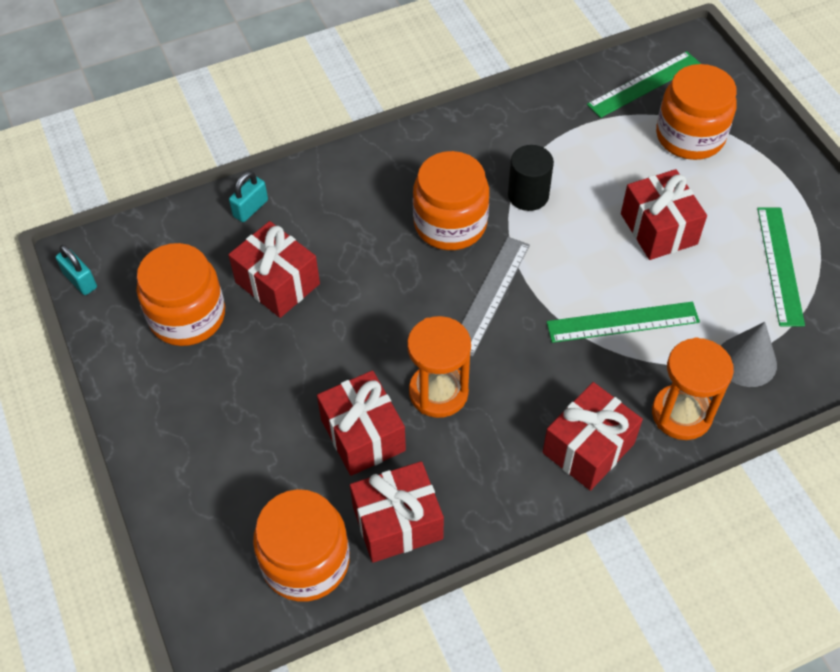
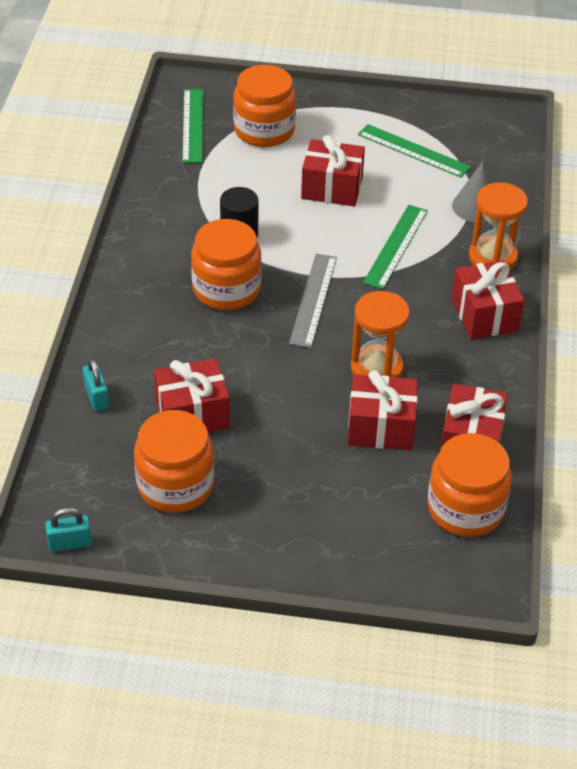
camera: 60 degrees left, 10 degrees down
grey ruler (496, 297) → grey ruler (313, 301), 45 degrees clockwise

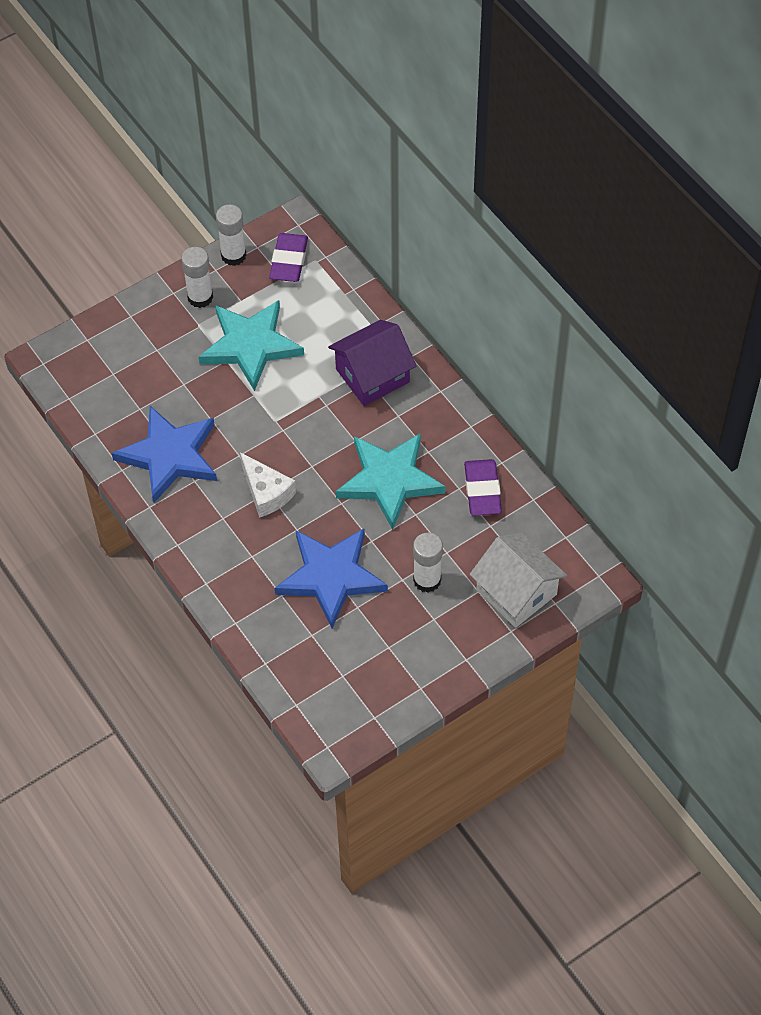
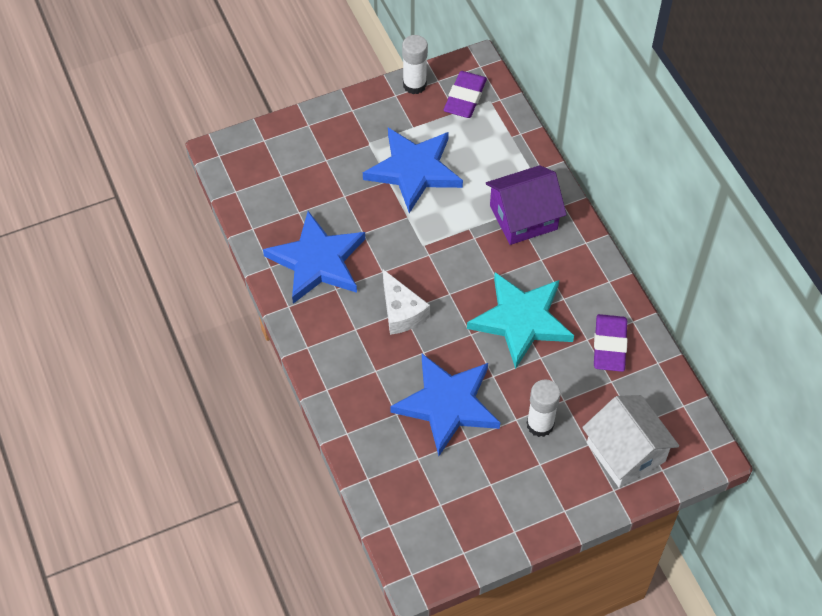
camera: 10 degrees right, 0 degrees up
white glue stick (197, 277) → -
turquoise star (251, 345) → blue star (413, 170)

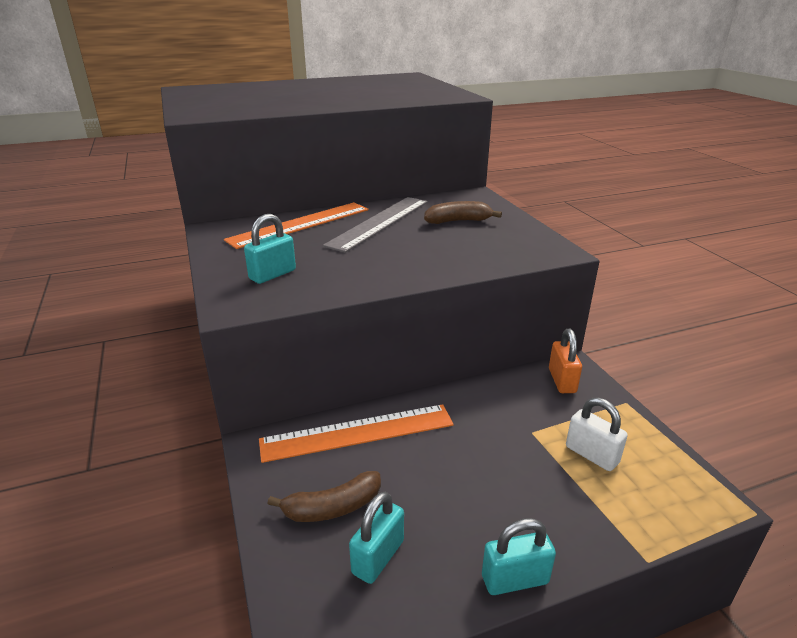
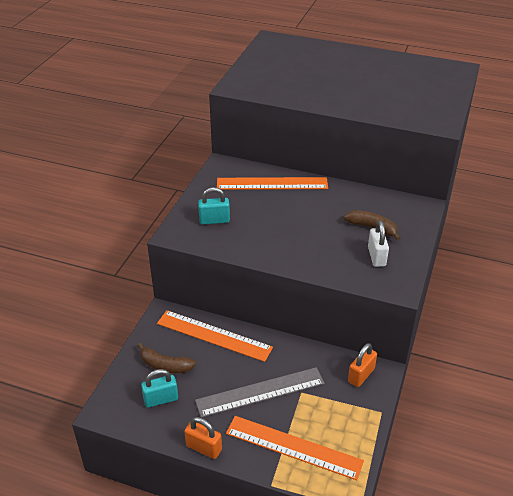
camera: 40 degrees right, 10 degrees up
grey ruler (375, 225) → grey ruler (260, 392), moved
white padlock (597, 434) → white padlock (378, 244), moved
turquoise padlock (519, 556) → orange padlock (203, 438)
- → orange ruler (295, 448)

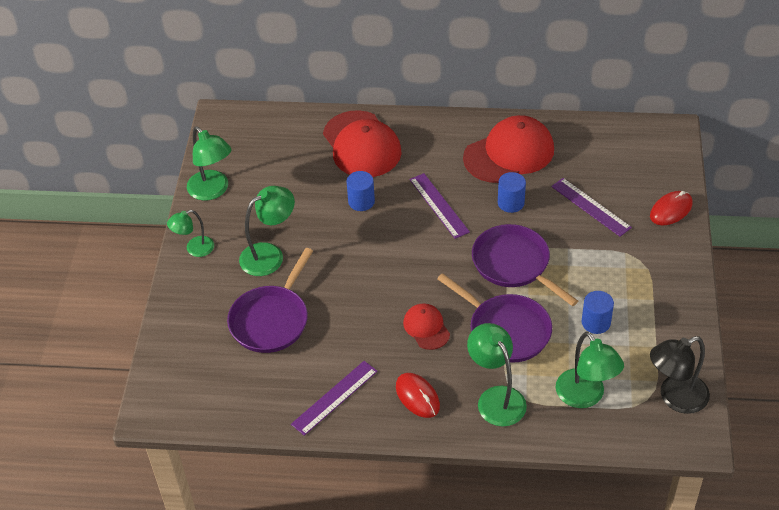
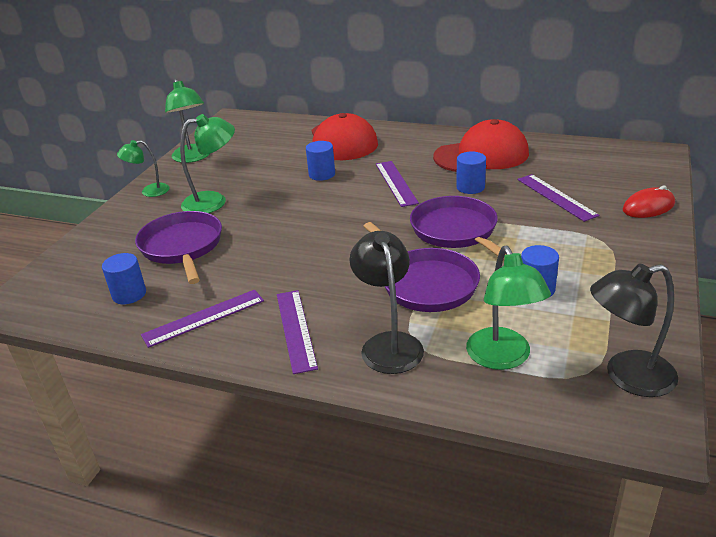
camera: 15 degrees right, 15 degrees down
purple pan (270, 300) → purple pan (178, 247), 120 degrees clockwise
red cap (426, 327) → -
green lamp (497, 375) → black lamp (387, 302)
red mouse (418, 395) → purple ruler (297, 332)
- → blue cylinder (124, 278)

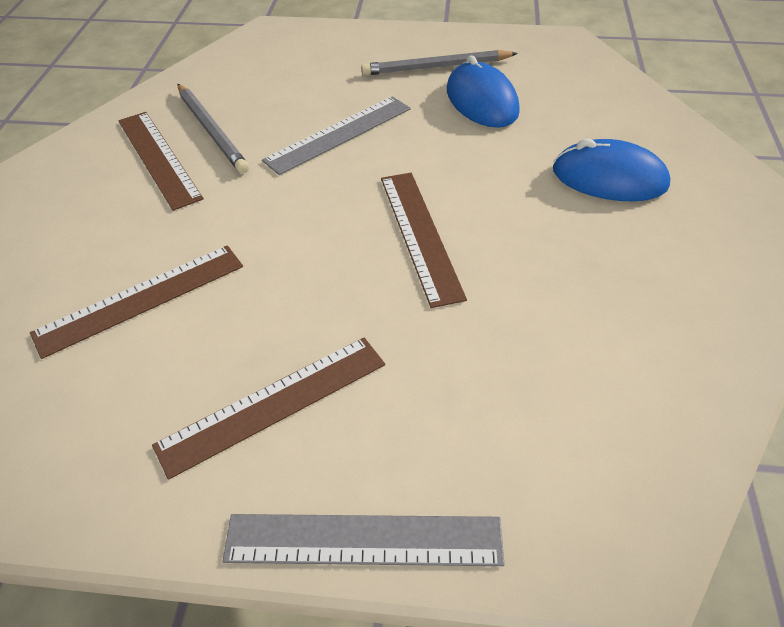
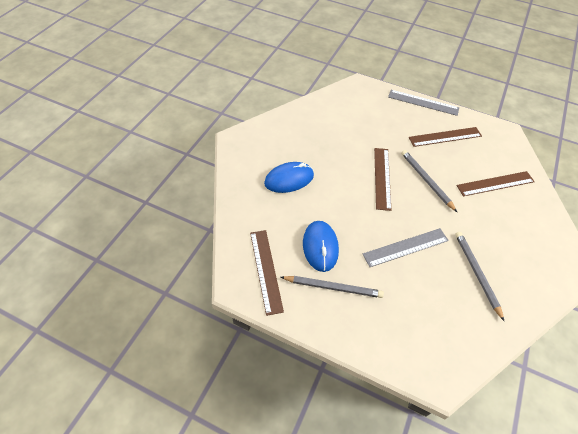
camera: 165 degrees left, 5 degrees up
brown ruler (161, 161) → brown ruler (267, 273), moved
blue mouse (611, 170) → blue mouse (289, 177), 60 degrees counterclockwise
- → grey pencil (429, 181)

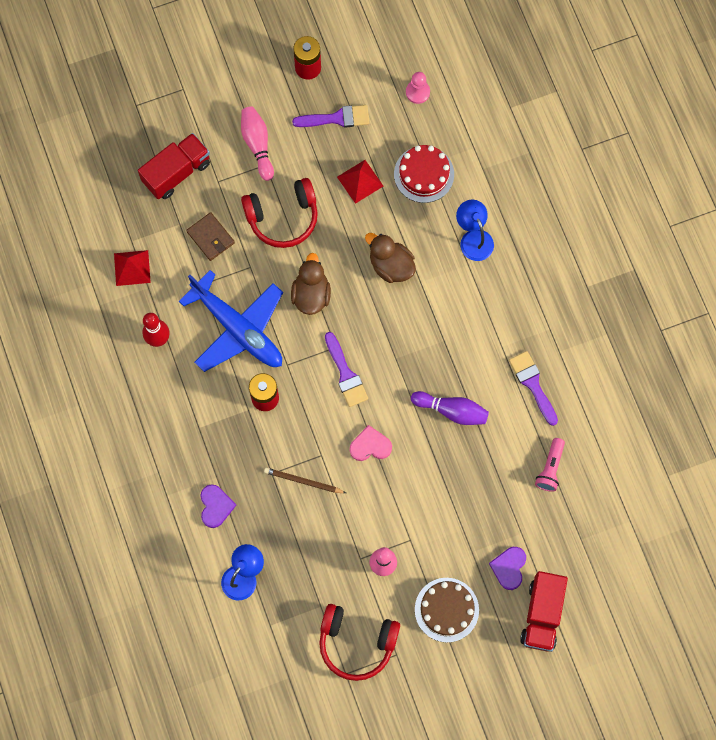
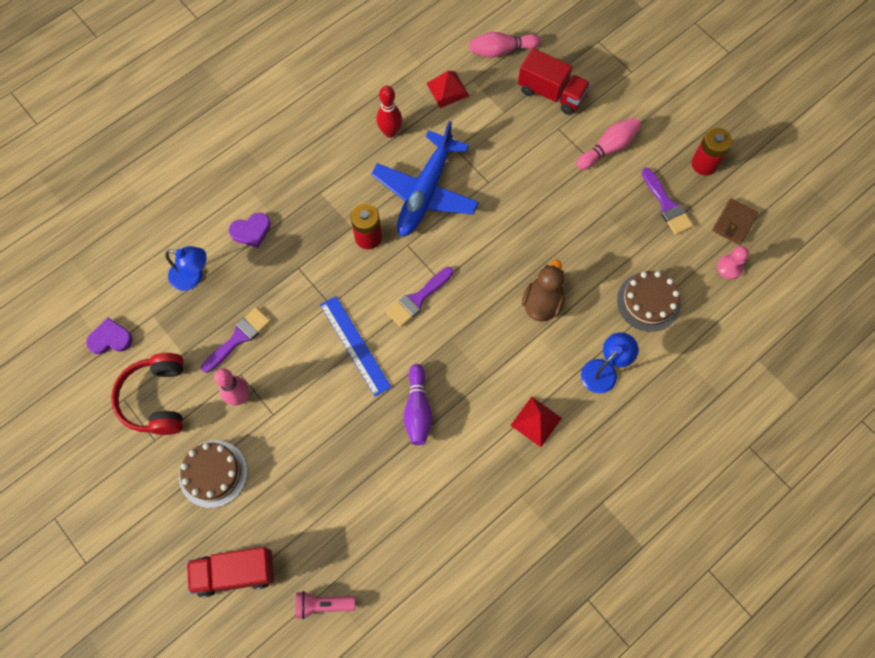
camera: 70 degrees right, 5 degrees down
red cake (424, 174) → brown cake (649, 301)
red pyramid (360, 182) → red pyramid (536, 422), moved
red headphones (279, 213) → -
brown wallet (210, 236) → brown wallet (735, 221), moved
brown duck (311, 284) → -
purple brush (533, 388) → purple brush (236, 340), moved
pink heart (371, 443) → blue ruler (355, 346)
pink flashlight (550, 465) → pink flashlight (325, 605), moved
brown pencil (305, 480) → -
purple heart (507, 568) → purple heart (109, 336), moved
- → pink bowling pin (504, 45)

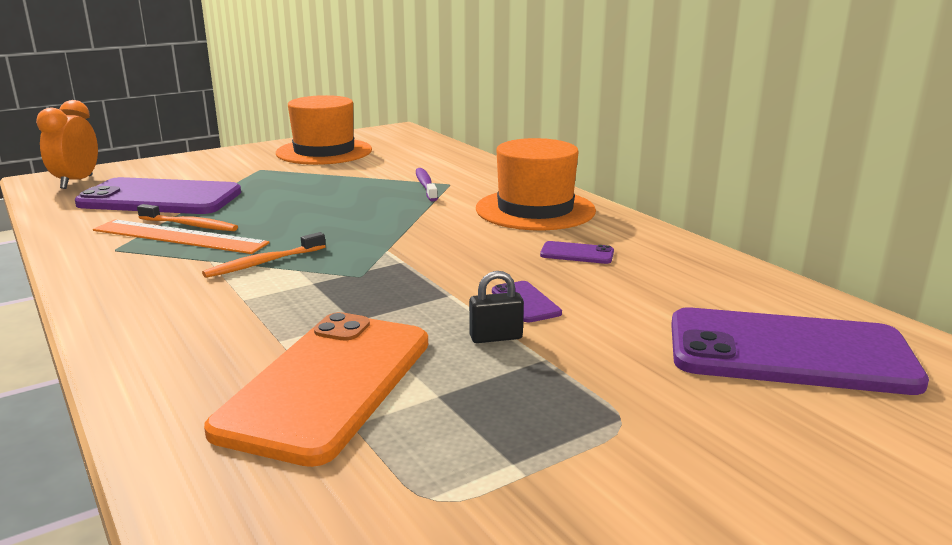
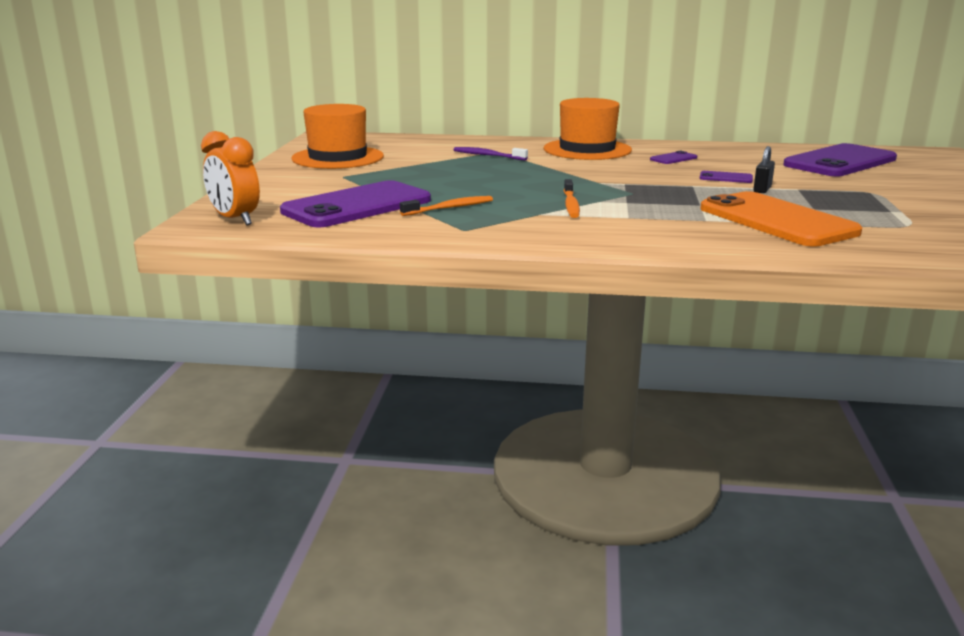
camera: 50 degrees left, 0 degrees up
orange ruler (181, 237) → -

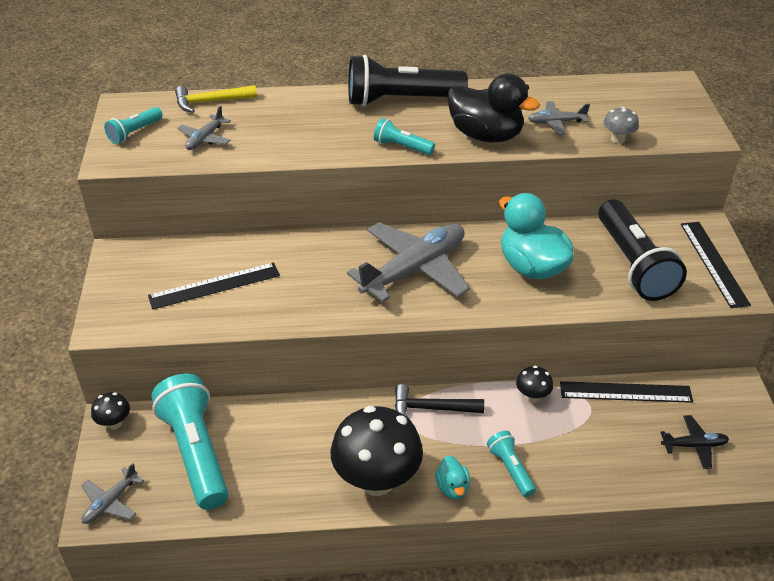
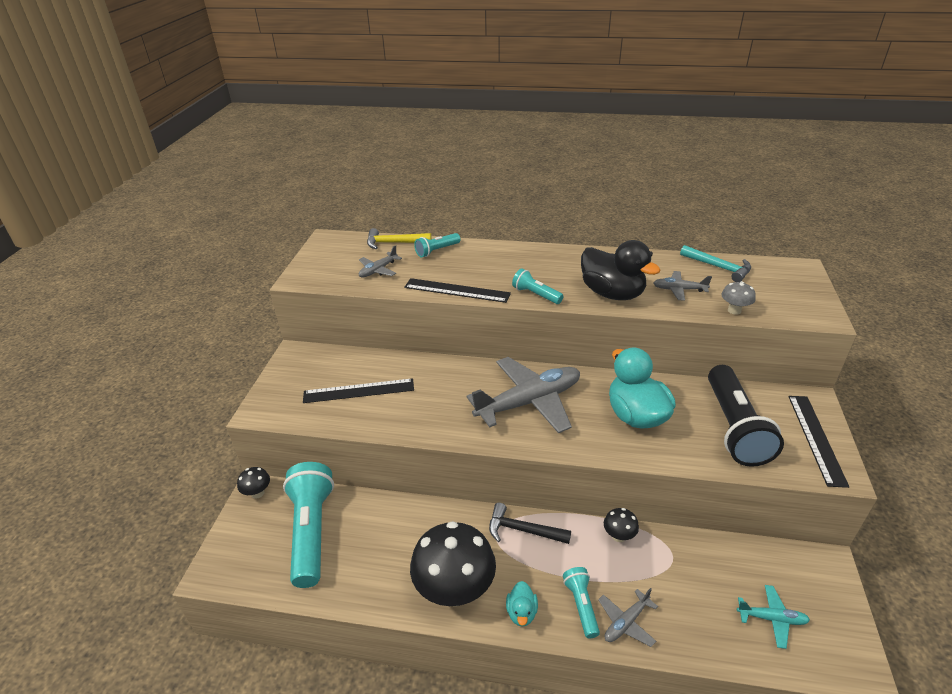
camera: 15 degrees right, 5 degrees down
black flashlight (408, 81) → -
turquoise flashlight (133, 125) → turquoise flashlight (437, 245), moved
black ruler (626, 392) → black ruler (457, 290), moved
black plane (694, 442) → turquoise plane (773, 617)
grey plane (112, 493) → grey plane (628, 617), moved
- → turquoise hammer (715, 263)

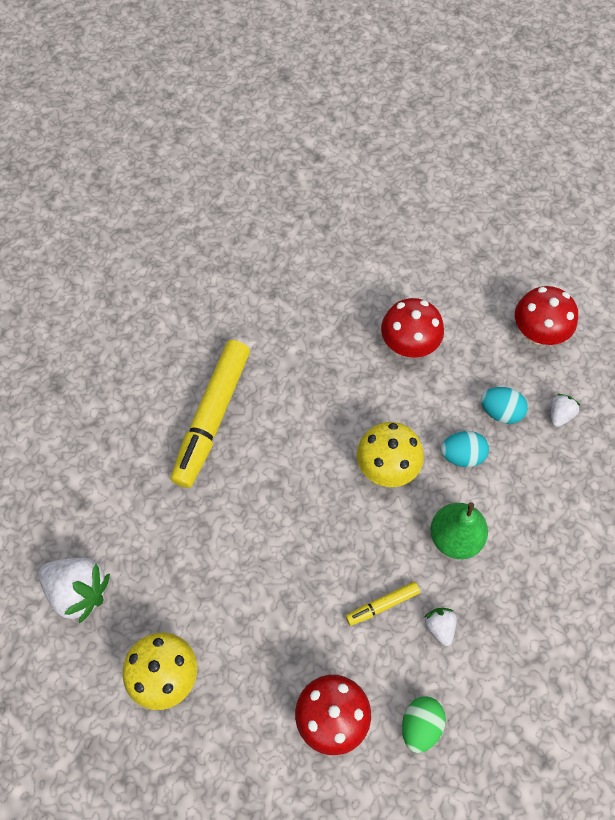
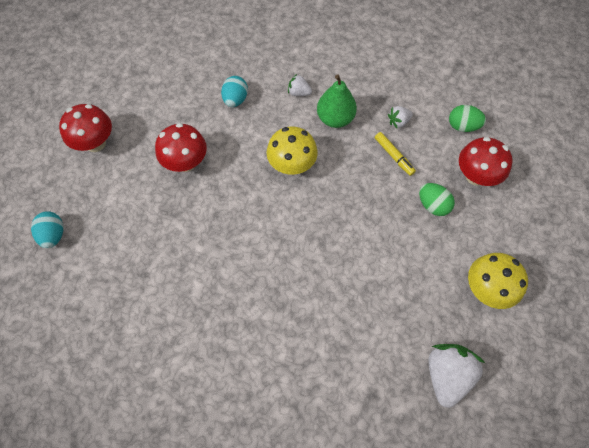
camera: 100 degrees left, 0 degrees up
red mushroom (546, 315) → red mushroom (85, 128), moved
yellow marker (210, 414) → -
white strawberry (566, 410) → white strawberry (300, 85), moved
turquoise egg (465, 449) → turquoise egg (47, 229), moved
- → green egg (437, 199)

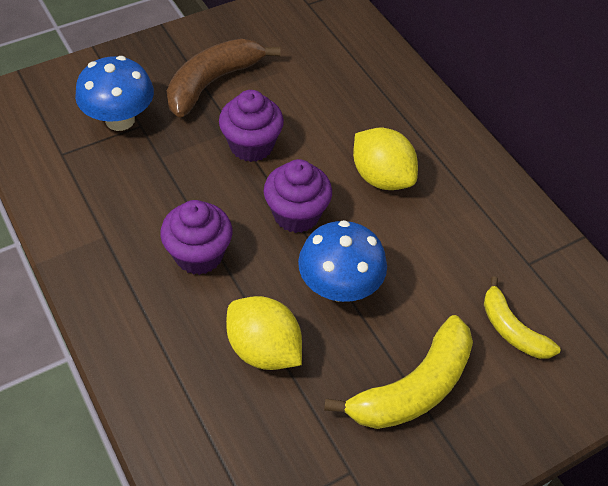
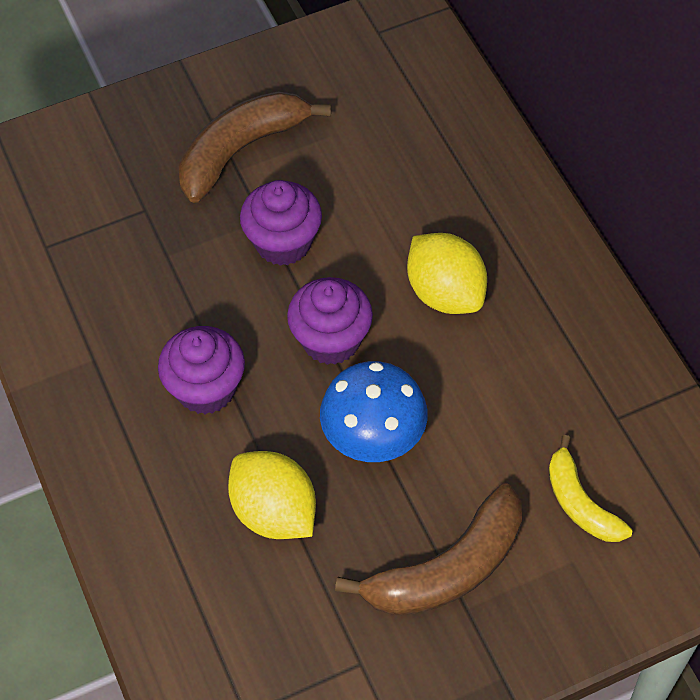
camera: 10 degrees right, 5 degrees up
blue mushroom (114, 93) → -
yellow banana (398, 372) → brown banana (428, 549)

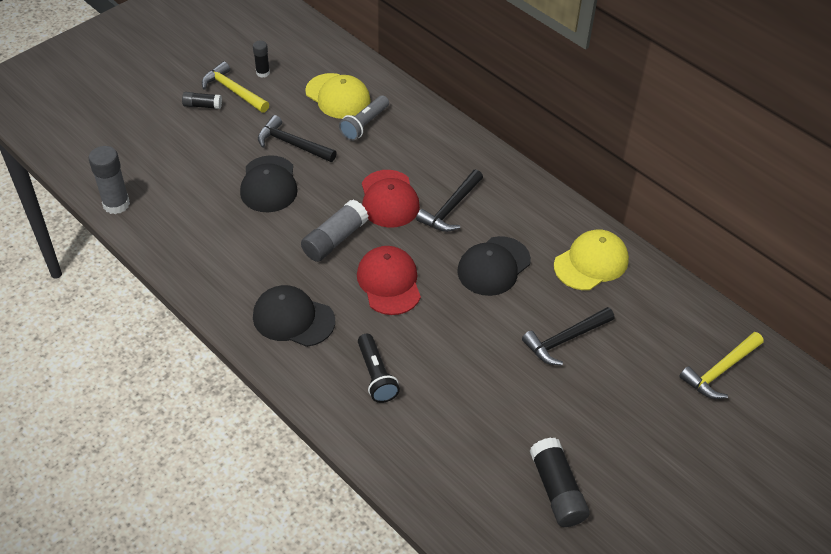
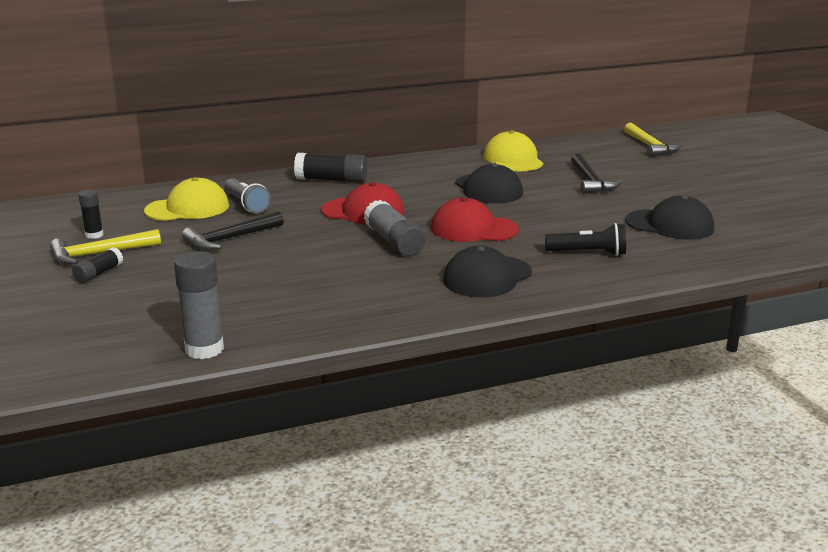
camera: 65 degrees left, 25 degrees down
black cap (269, 183) → black cap (669, 217), moved
black hammer (449, 200) → -
black glue stick (560, 482) → black glue stick (330, 168), moved

